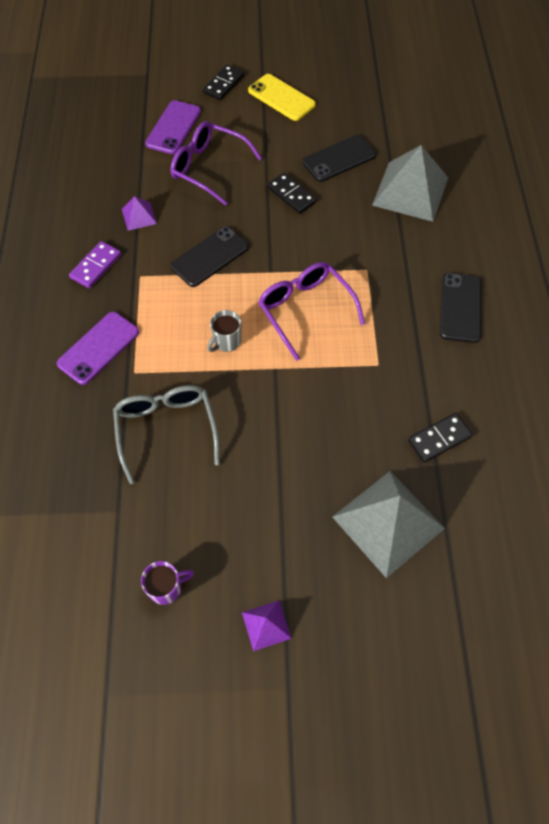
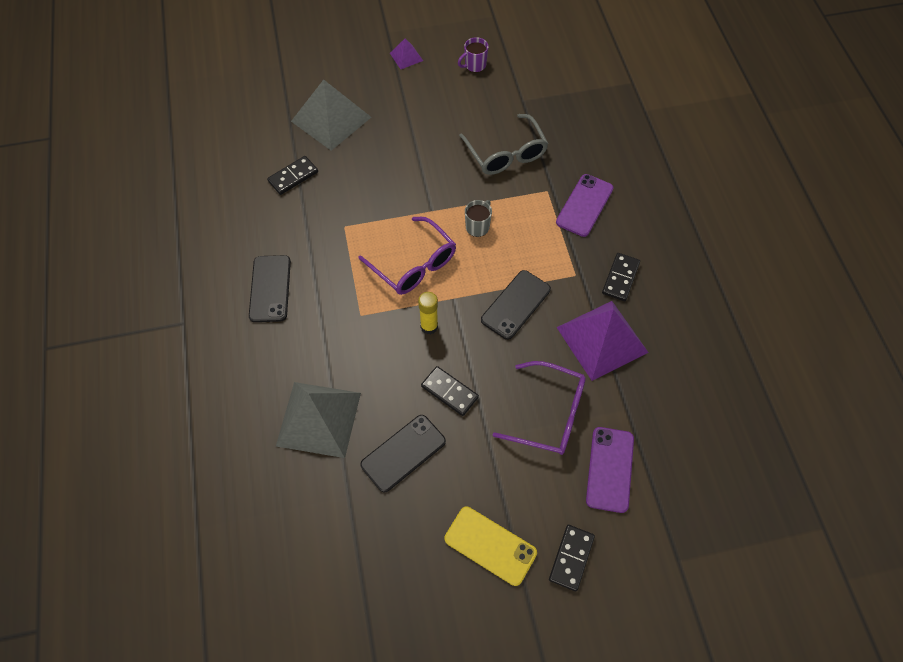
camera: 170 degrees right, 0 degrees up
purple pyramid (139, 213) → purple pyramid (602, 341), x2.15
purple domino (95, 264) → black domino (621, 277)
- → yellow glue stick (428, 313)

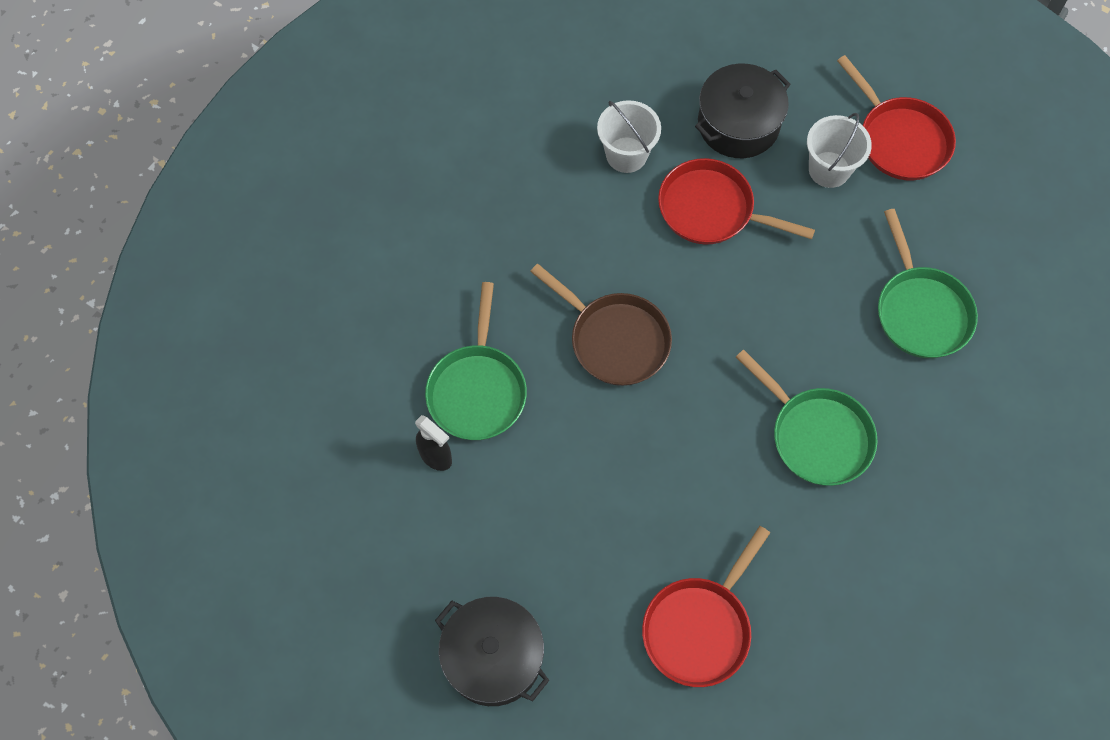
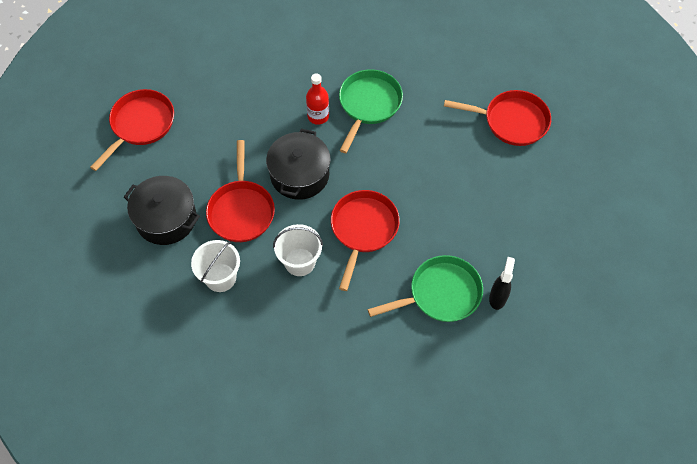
camera: 115 degrees left, 5 degrees down
white bucket (839, 150) → white bucket (298, 250), moved
green pan (928, 283) → -
brown pan (601, 325) → red pan (365, 240)
black pot (492, 651) → black pot (298, 164), moved
- → red bottle (317, 99)

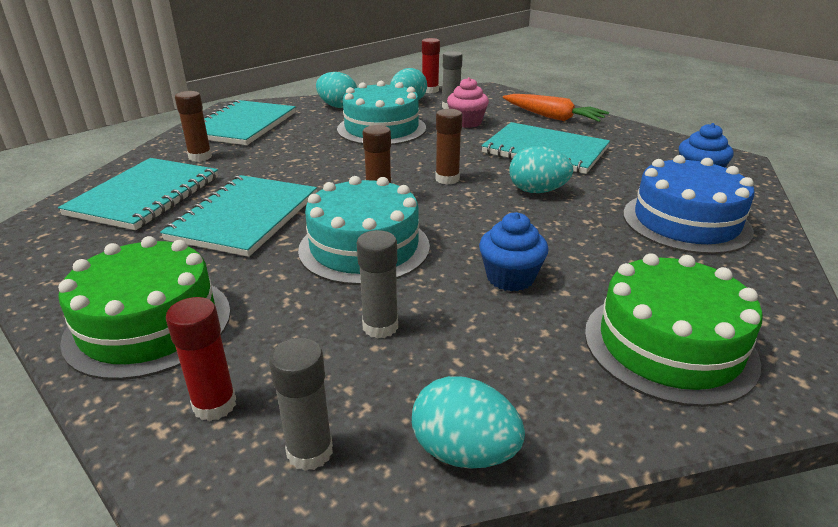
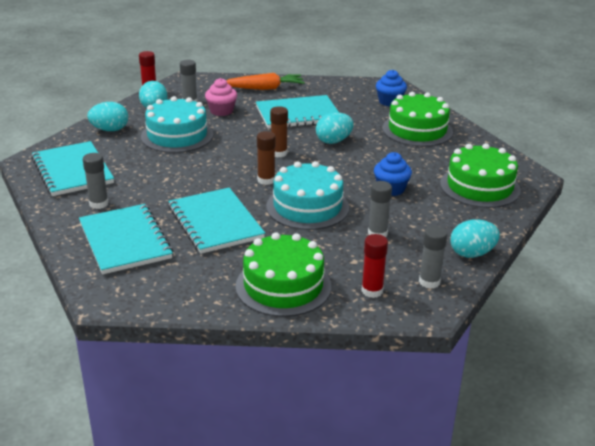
camera: 45 degrees left, 0 degrees up
brown glue stick (193, 126) → grey glue stick (96, 181)
blue cake (688, 204) → green cake (417, 119)

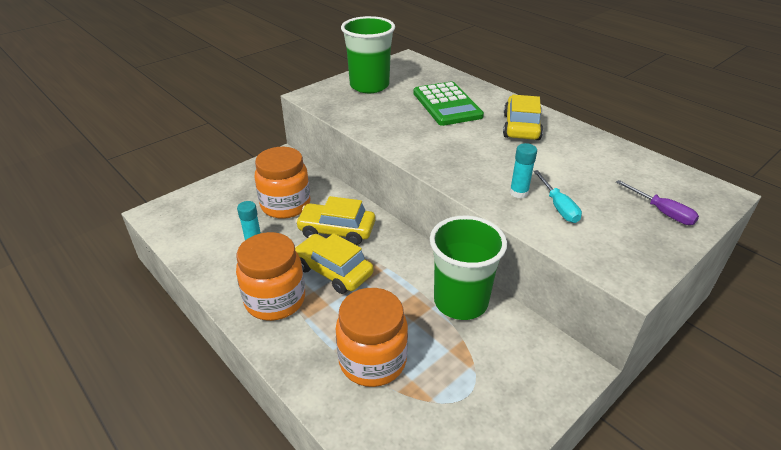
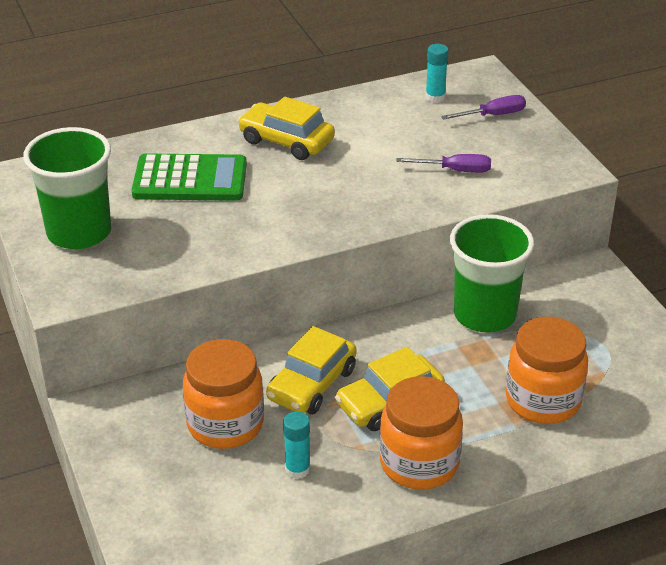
camera: 70 degrees left, 0 degrees up
turquoise glue stick (523, 170) → turquoise glue stick (437, 73), moved
turquoise screwdriver (557, 196) → purple screwdriver (443, 163)

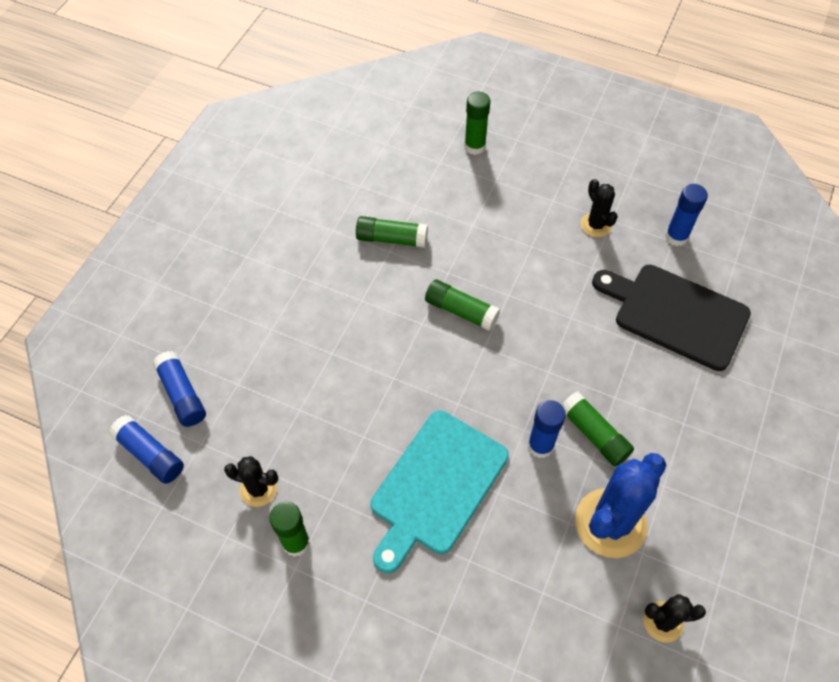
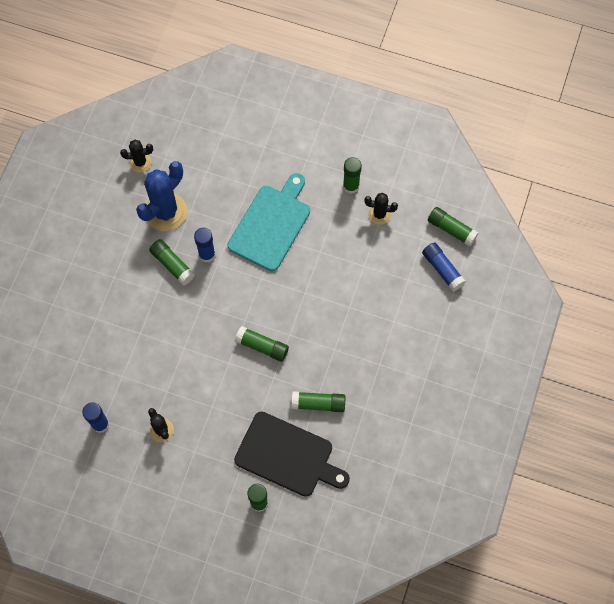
camera: 175 degrees right, 10 degrees up
black cutting board (671, 318) → black cutting board (292, 454), moved
blue glue stick (146, 449) → green glue stick (453, 227)

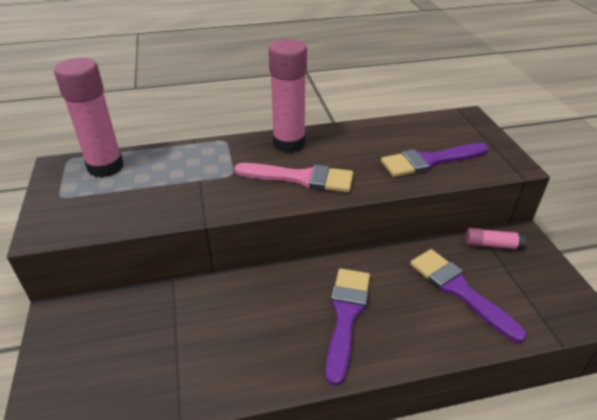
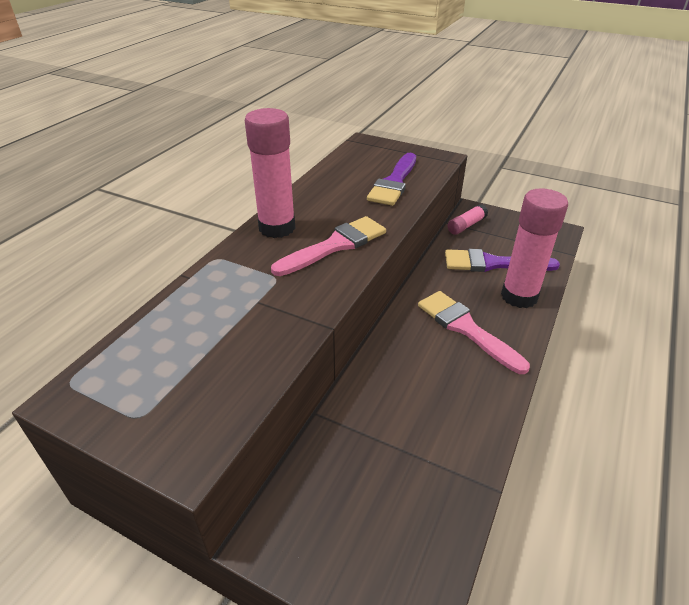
camera: 50 degrees left, 0 degrees up
pink glue stick (88, 118) → pink glue stick (534, 248), moved
purple brush (347, 327) → pink brush (474, 332)

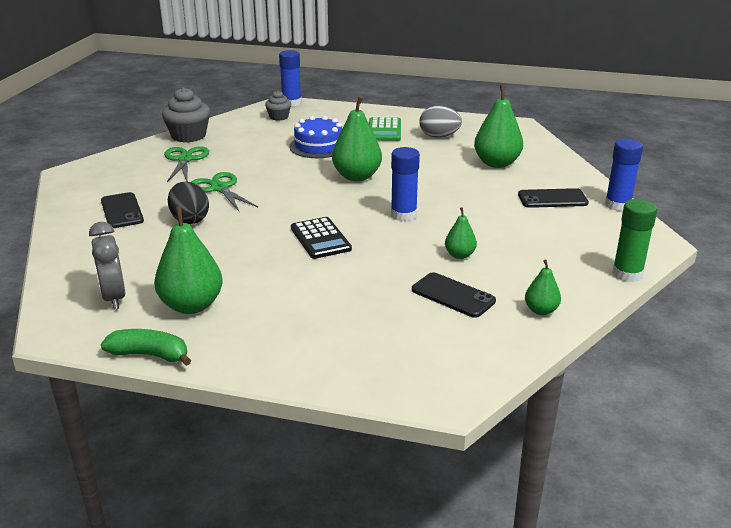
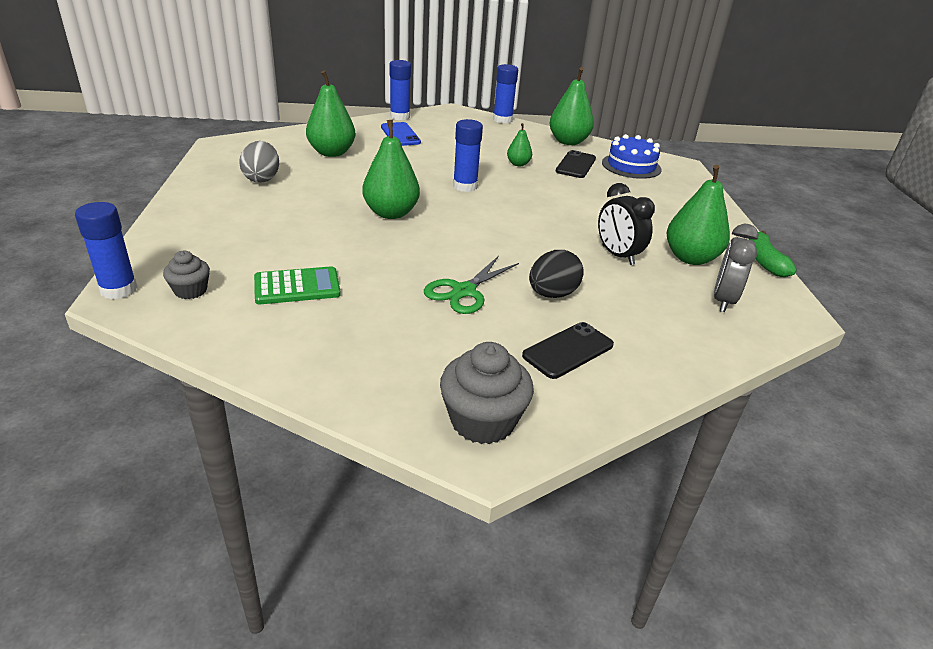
camera: 110 degrees left, 5 degrees up
grey cupcake (186, 115) → grey cupcake (487, 393), moved
blue cake (315, 137) → blue cake (631, 156), moved
green calculator (385, 129) → green calculator (297, 285), moved
green scissors (186, 164) → -
black phone (553, 198) → blue phone (401, 134)
green glue stick (634, 240) → blue glue stick (505, 93)
black calculator (321, 238) → -
grey clock (107, 266) → grey clock (736, 268), 150 degrees clockwise
green pear (543, 287) → green pear (571, 106), x1.88
- → black clock (626, 224)

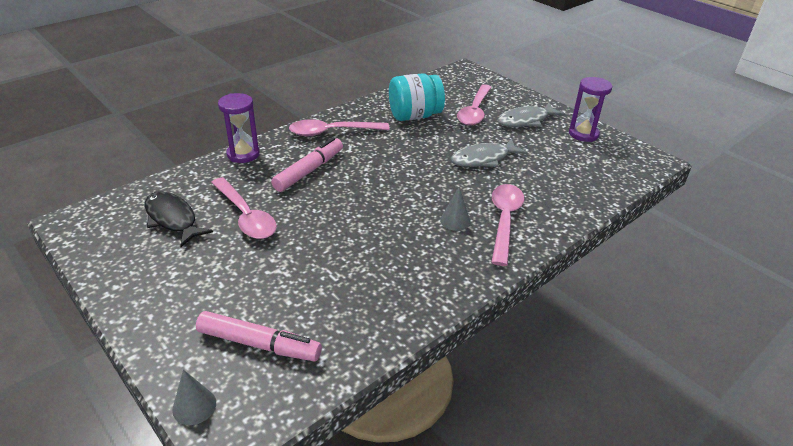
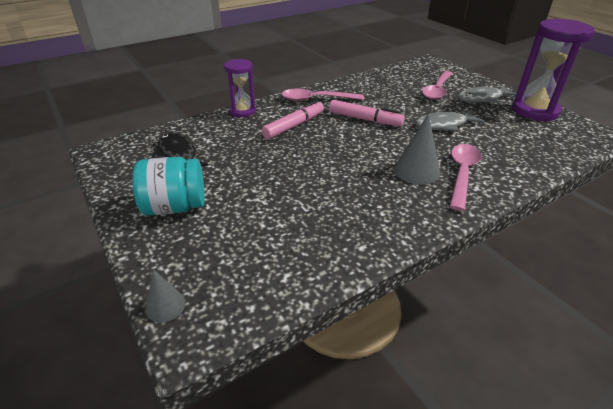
camera: 10 degrees right, 0 degrees up
turquoise jar (417, 97) → turquoise jar (168, 186), moved
purple hourglass (590, 109) → purple hourglass (553, 70), x1.69
pink spoon (244, 208) → -
grey cone (455, 209) → grey cone (417, 149), x1.68
pink marker (259, 336) → pink marker (367, 113), moved

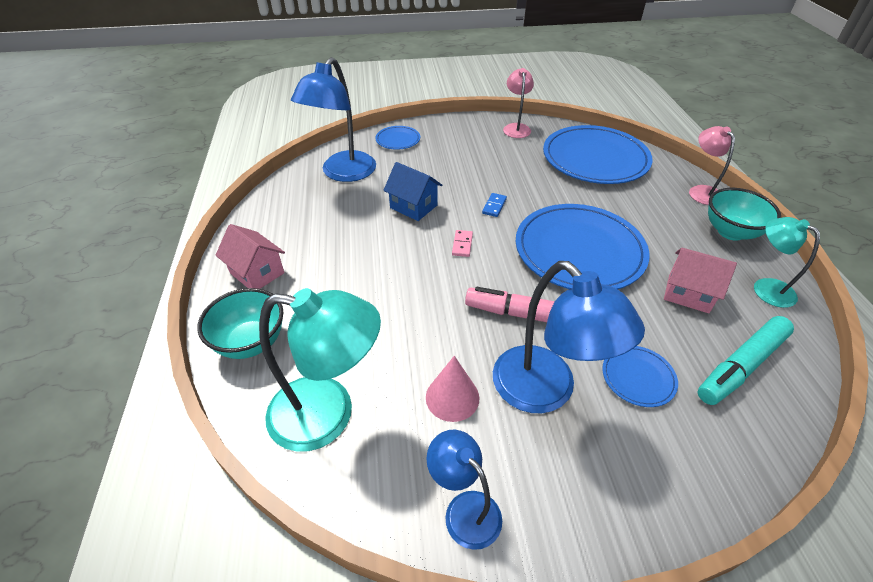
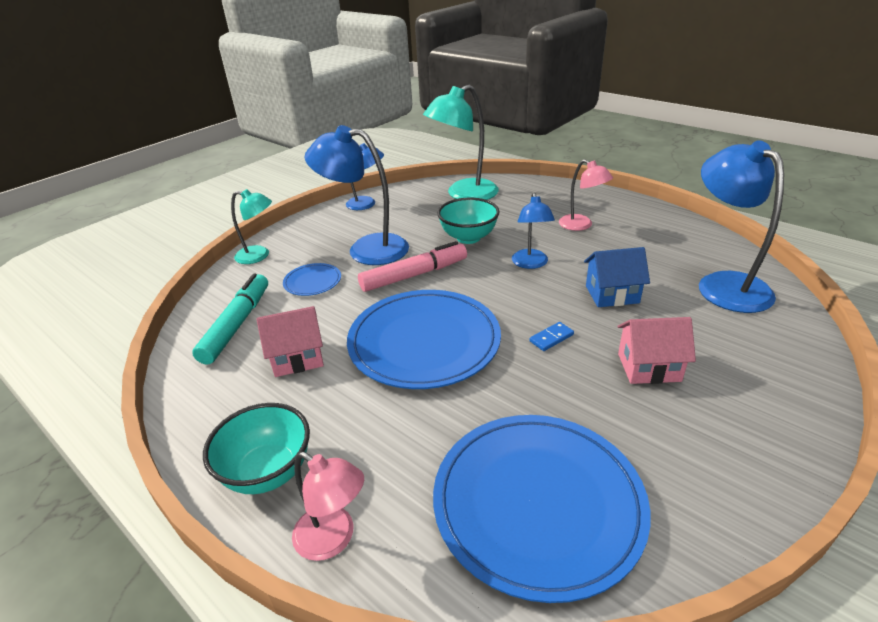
camera: 140 degrees right, 10 degrees down
pink lamp (518, 103) → pink lamp (586, 195), moved
blue plate (397, 138) → -
blue domino (494, 205) → blue domino (551, 336), 75 degrees clockwise
turquoise lamp (787, 262) → turquoise lamp (251, 226), moved
pink house (250, 256) → pink house (656, 350), moved
pink domino (462, 243) → -
turquoise bowl (240, 323) → turquoise bowl (468, 221), moved
pink cone (452, 389) → -
- → blue lamp (533, 230)

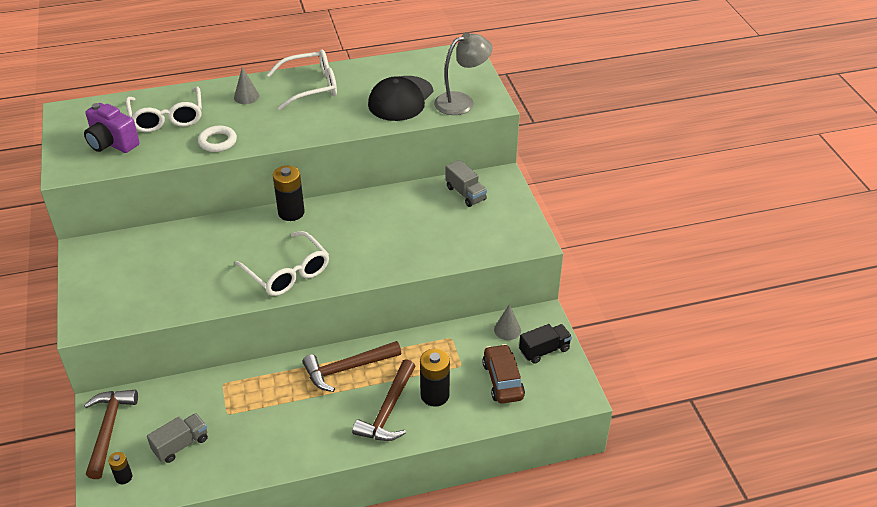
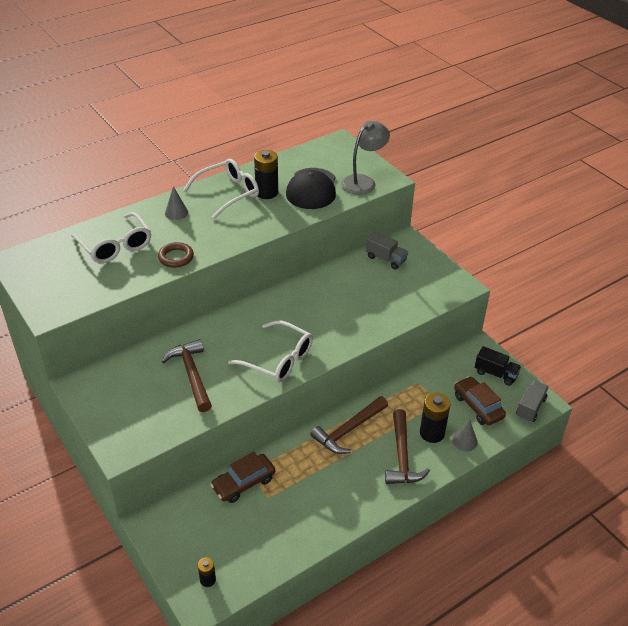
camera: 20 degrees left, 0 degrees up
purple camera (111, 128) → -
white ring (217, 139) → brown ring (176, 255)
black battery (289, 193) → black battery (266, 174), moved
grey cone (507, 322) → grey cone (465, 435), moved
black truck (545, 344) → black truck (498, 366), 75 degrees clockwise
brown hammer (111, 434) → brown hammer (186, 375), moved
grey truck (177, 438) → grey truck (532, 401), moved
- → brown car (242, 477)

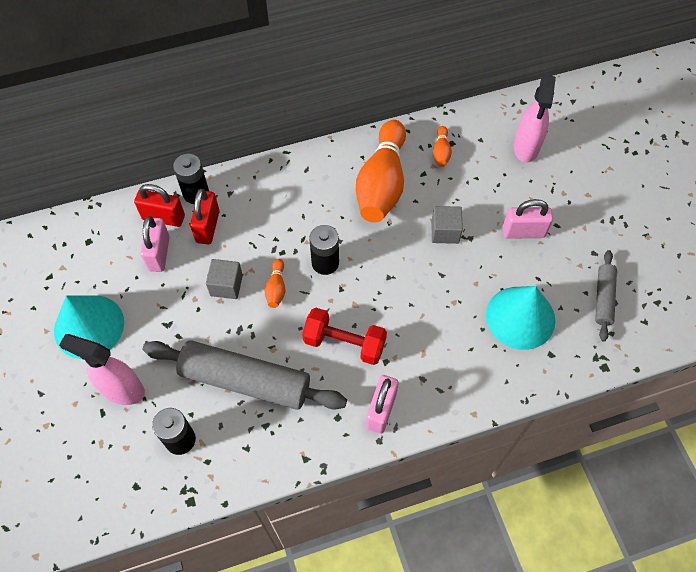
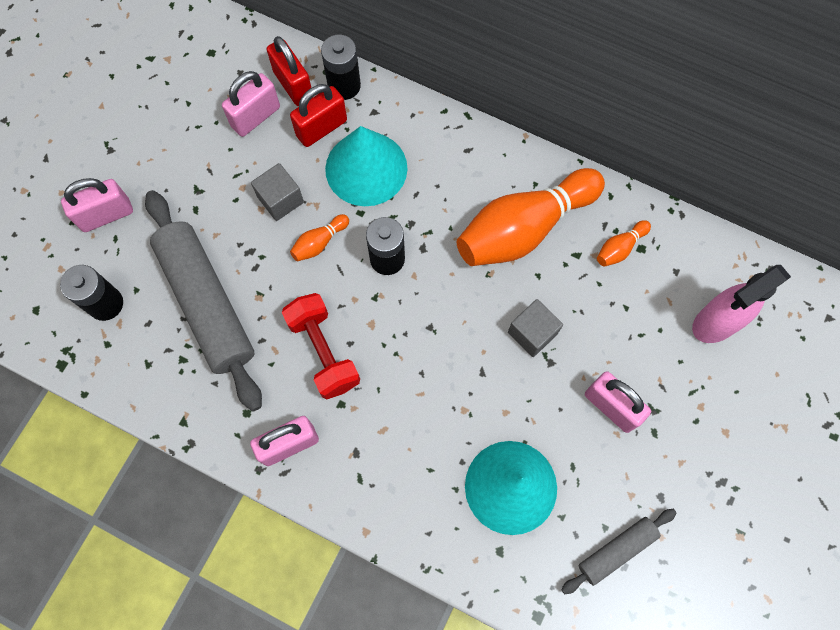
camera: 45 degrees right, 10 degrees up
turquoise cone (89, 327) → turquoise cone (366, 166), moved
pink spray bottle (102, 369) → pink padlock (97, 205)

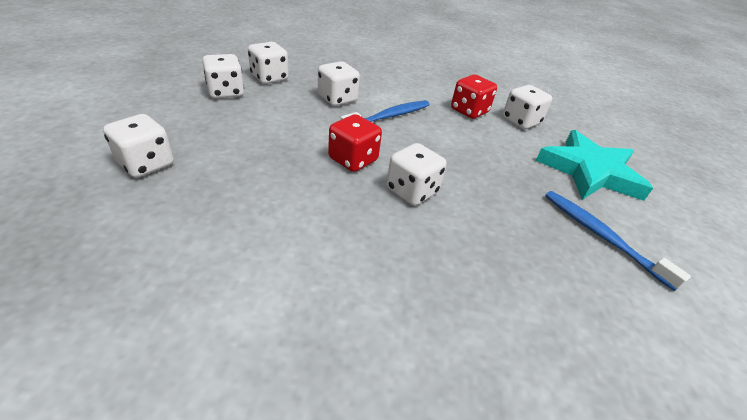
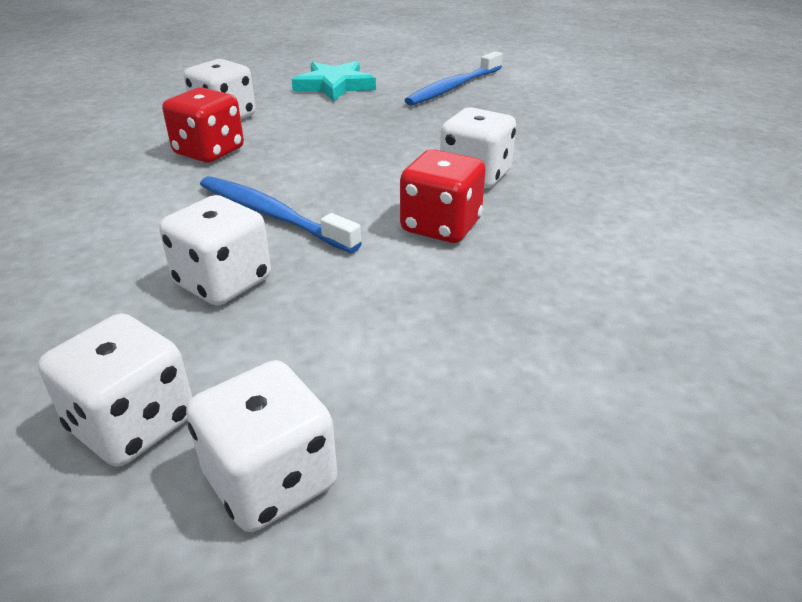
camera: 100 degrees left, 5 degrees down
white dice (138, 146) → -
turquoise star (594, 165) → turquoise star (334, 81), x0.65

